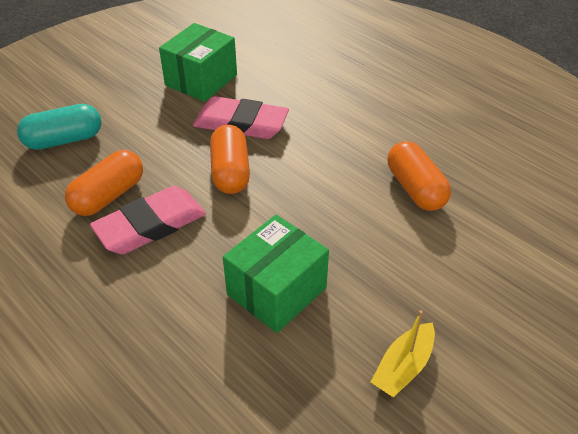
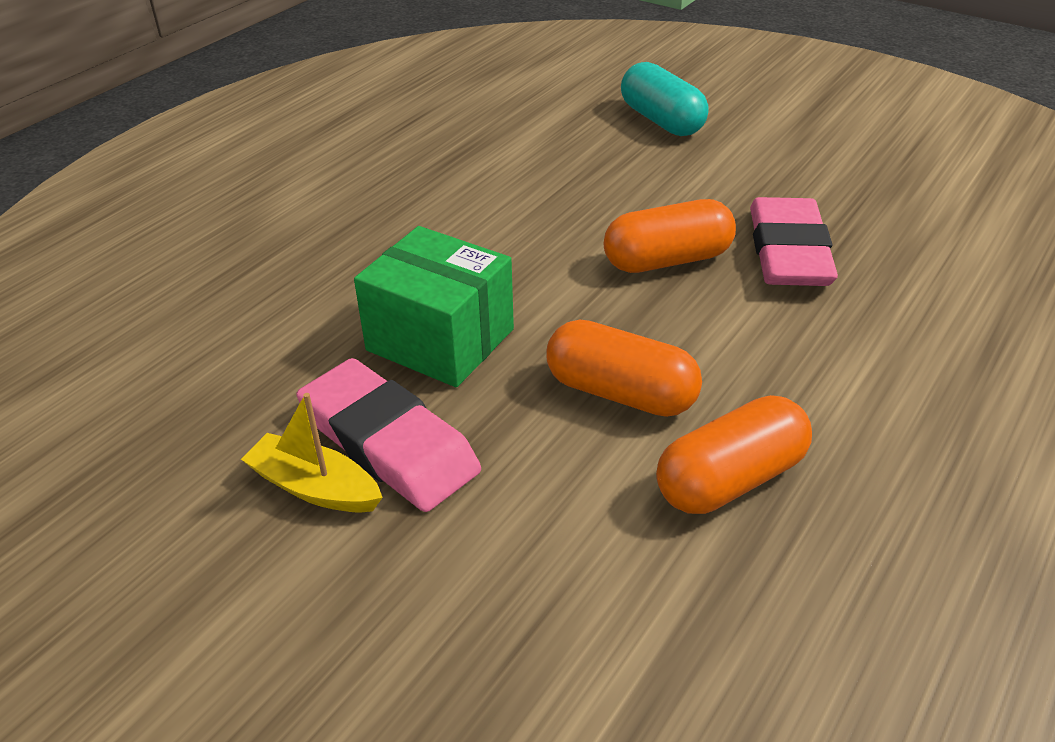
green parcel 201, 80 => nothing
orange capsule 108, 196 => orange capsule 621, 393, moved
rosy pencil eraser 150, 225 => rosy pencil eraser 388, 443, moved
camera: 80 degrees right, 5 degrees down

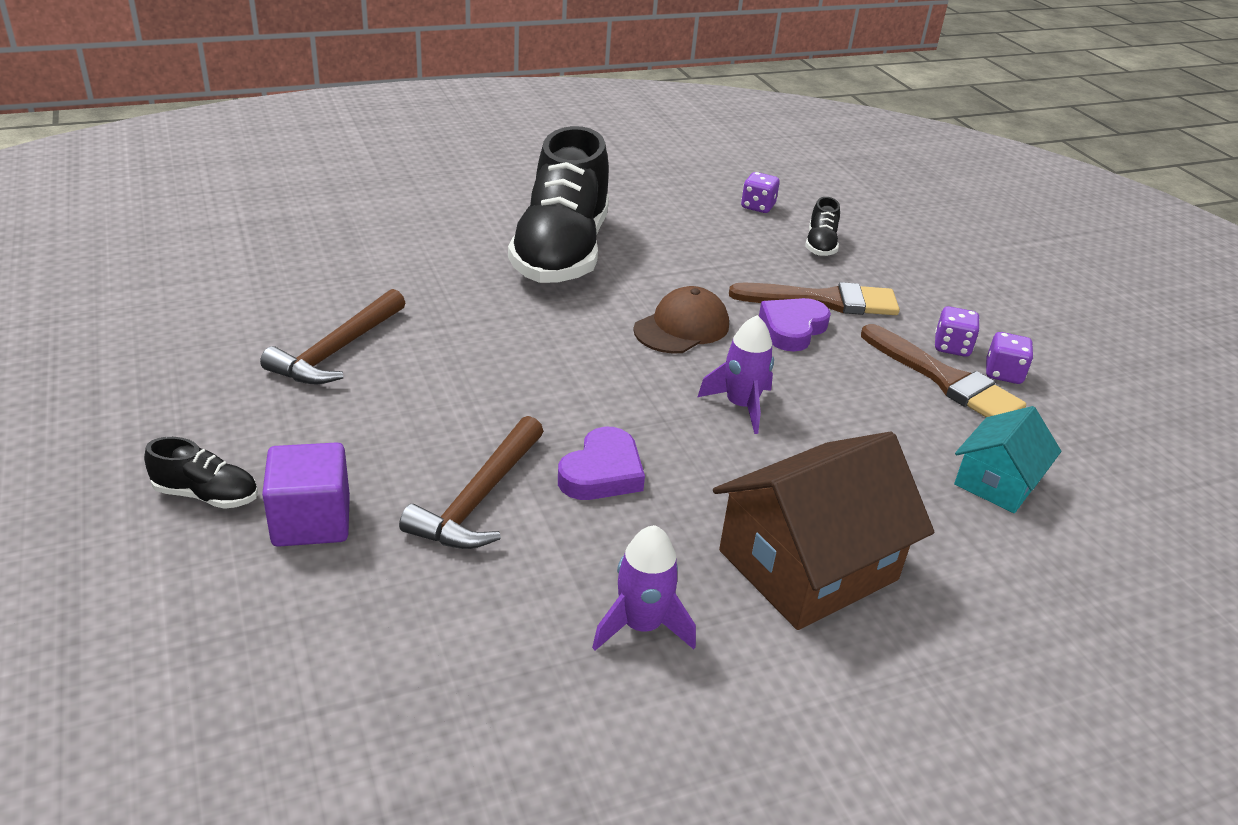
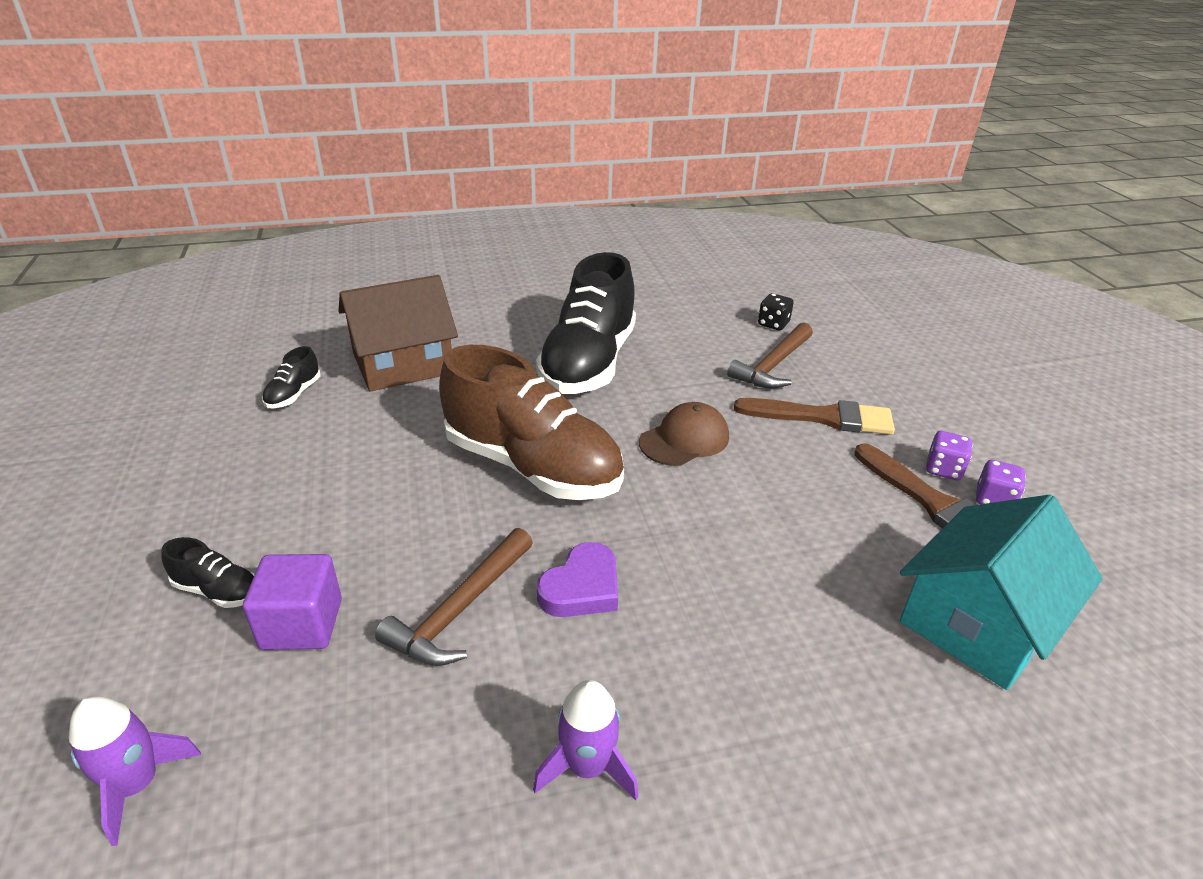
violet heart 792, 329 => nothing
nothing => brown sneaker 532, 466
brown claw hammer 337, 350 => brown claw hammer 773, 365, moved
violet spaceship 741, 406 => violet spaceship 137, 785, moved
brown cottage 807, 565 => brown cottage 402, 363, moved
black sneaker 820, 245 => black sneaker 294, 394, moved
violet dice 757, 206 => black dice 773, 324
turquoise cottage 997, 482 => turquoise cottage 978, 621, x1.72
camera: 10 degrees right, 0 degrees up

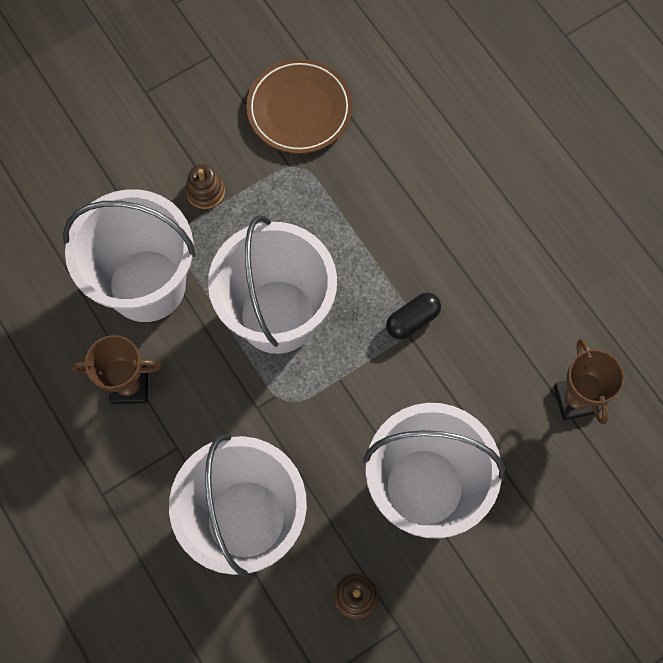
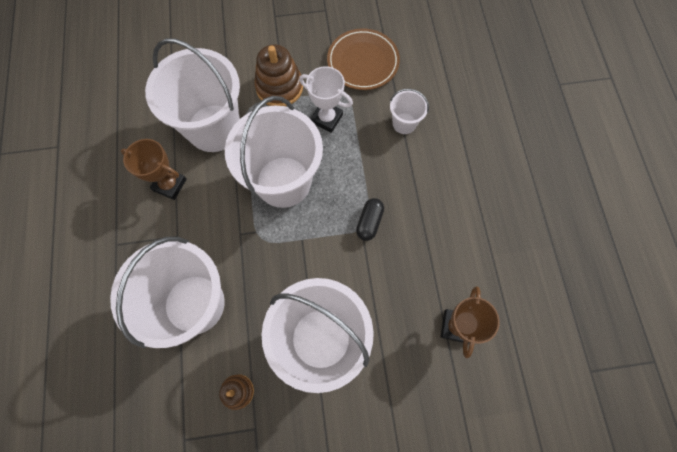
nothing => white award cup 327, 118
nothing => white pail 404, 123
black capsule 412, 320 => black capsule 369, 222, 60 degrees counterclockwise
brown stacking toy 205, 191 => brown stacking toy 279, 87, x1.79
camera: 25 degrees right, 0 degrees up

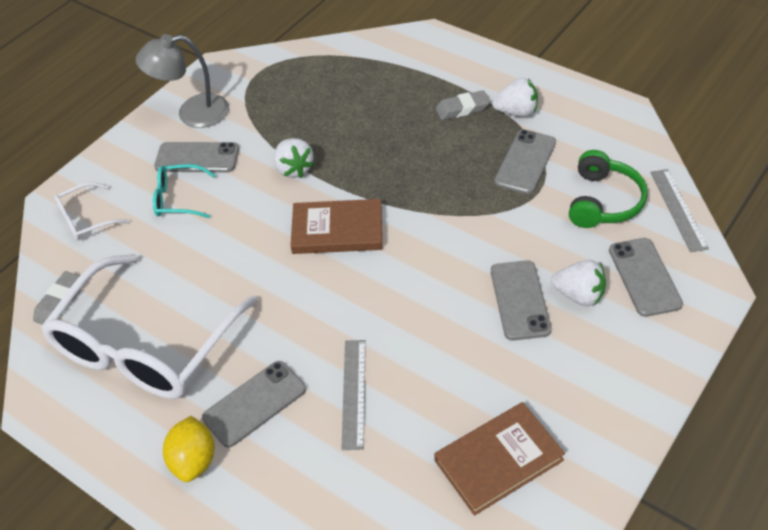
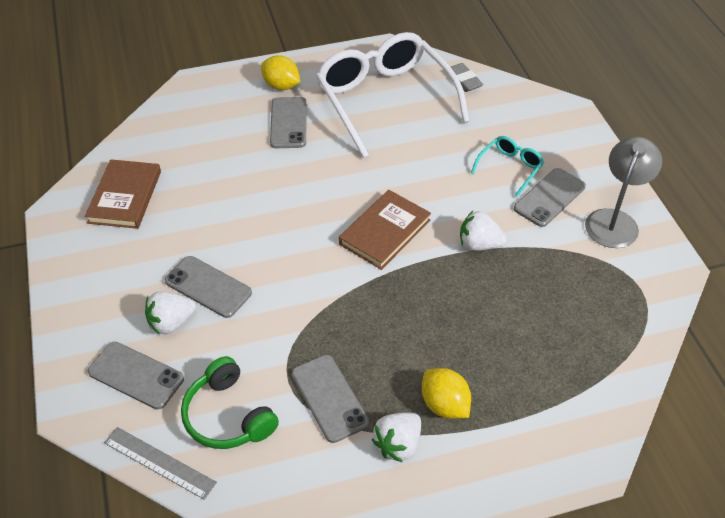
white glasses 85, 219 => nothing
grey measuring stick 354, 393 => nothing
grey pencil eraser 462, 109 => bright yellow lemon 444, 405
camera: 125 degrees right, 0 degrees up

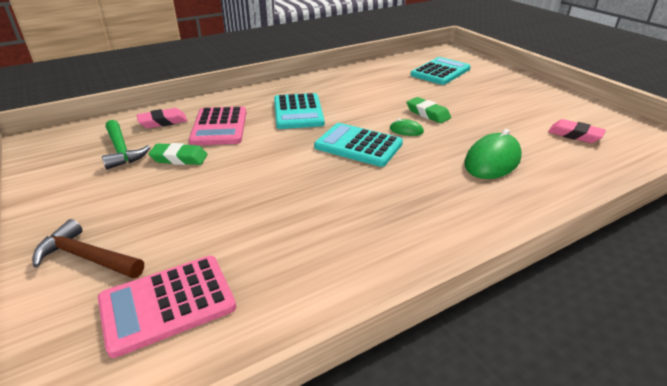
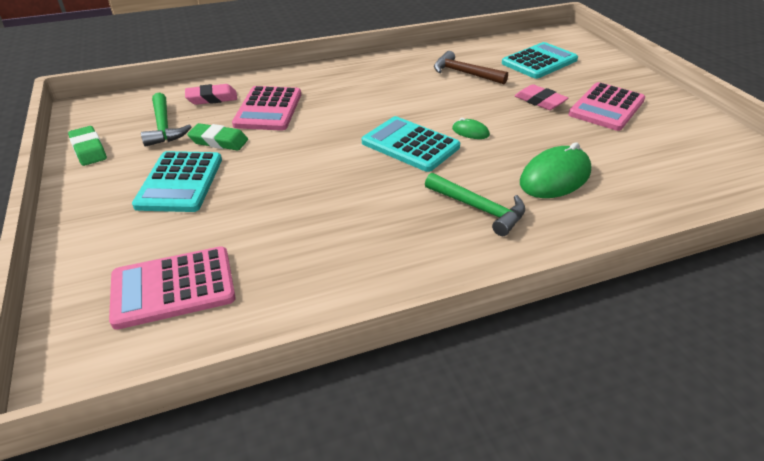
nothing => green claw hammer 479, 209
nothing => rosy adding machine 606, 107
brown claw hammer 87, 257 => brown claw hammer 464, 73, moved
turquoise adding machine 298, 112 => turquoise adding machine 180, 182, moved
green pencil eraser 427, 113 => green pencil eraser 88, 150, moved
rosy pencil eraser 574, 135 => rosy pencil eraser 540, 101, moved
camera: 10 degrees right, 5 degrees up

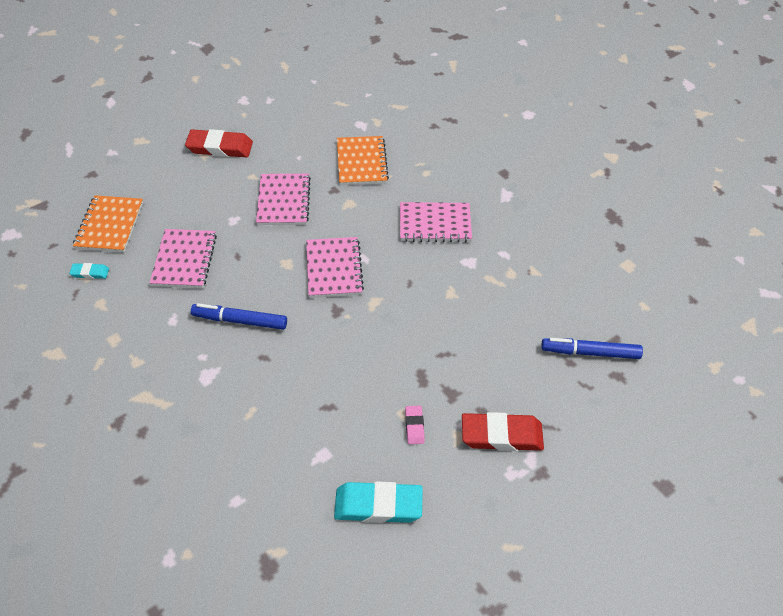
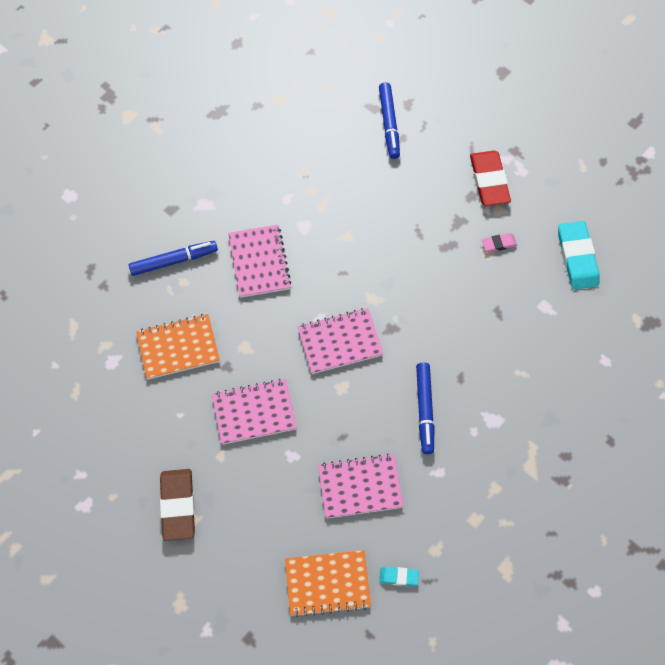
nothing => cobalt felt pen 173, 261
crimson pencil eraser 219, 147 => brown pencil eraser 178, 506
turquoise pencil eraser 90, 273 => turquoise pencil eraser 399, 577, 75 degrees counterclockwise
camera: 100 degrees left, 15 degrees up

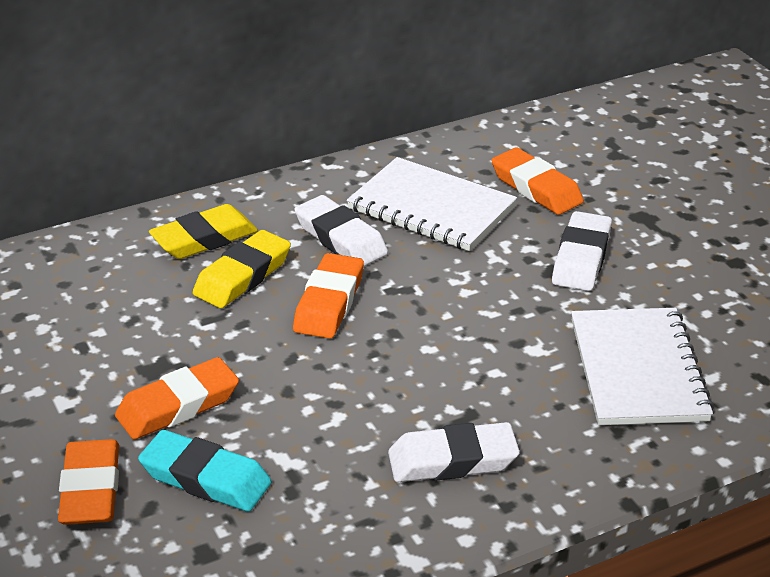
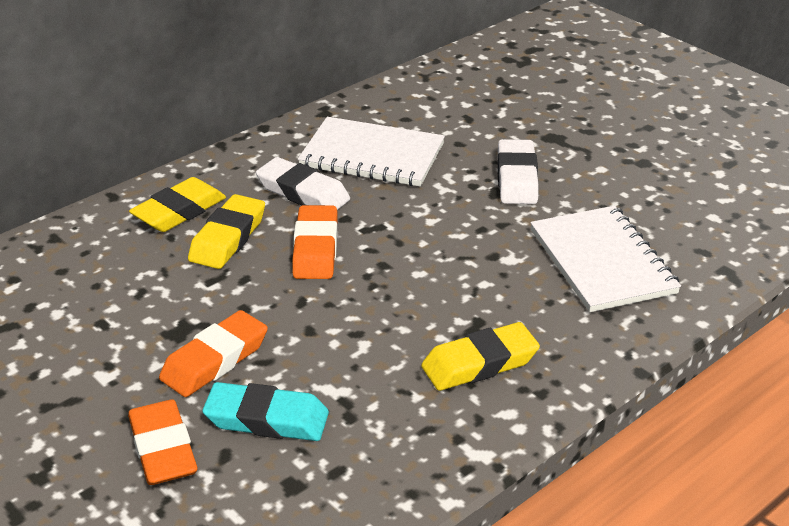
orange pencil eraser 536, 188 => nothing
white pencil eraser 452, 460 => bright yellow pencil eraser 480, 363
camera: 15 degrees left, 0 degrees up

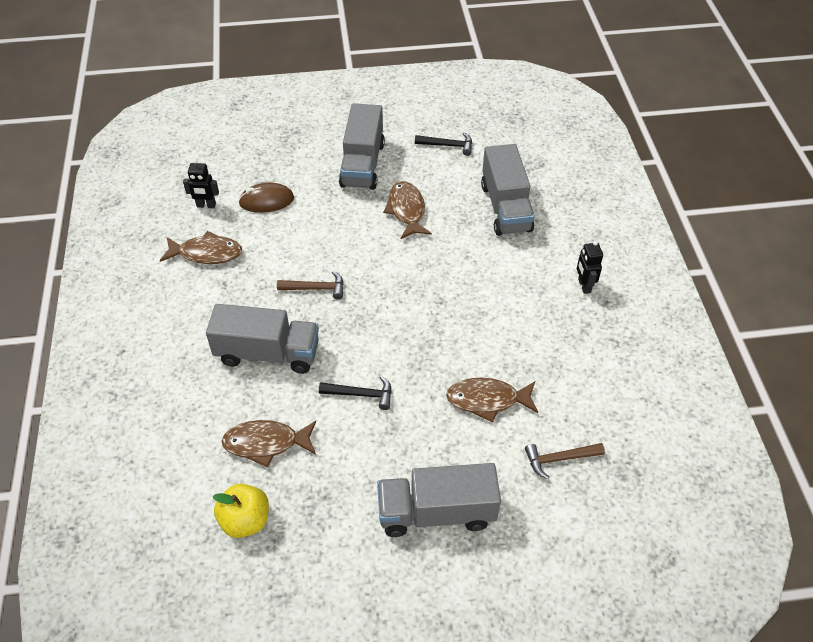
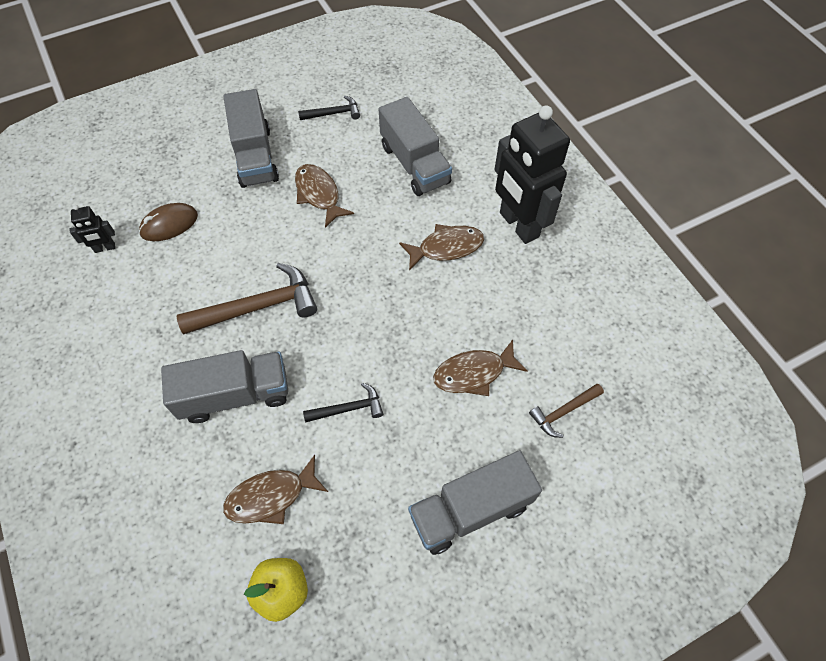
brown fish 206, 253 => brown fish 446, 247, moved
brown claw hammer 316, 288 => brown claw hammer 258, 306, x1.85
black robot figure 584, 286 => black robot figure 518, 225, x2.34
camera: 20 degrees left, 10 degrees up

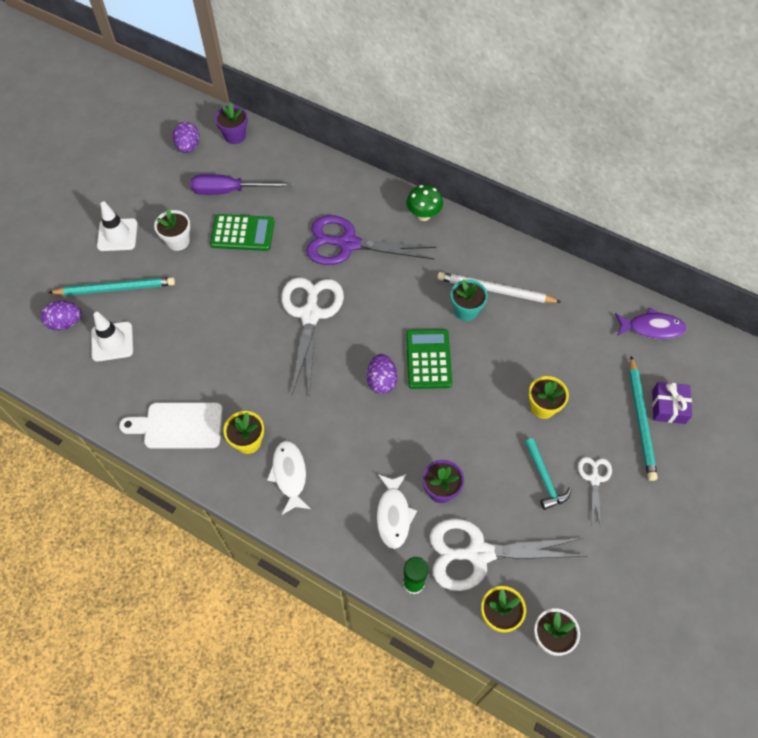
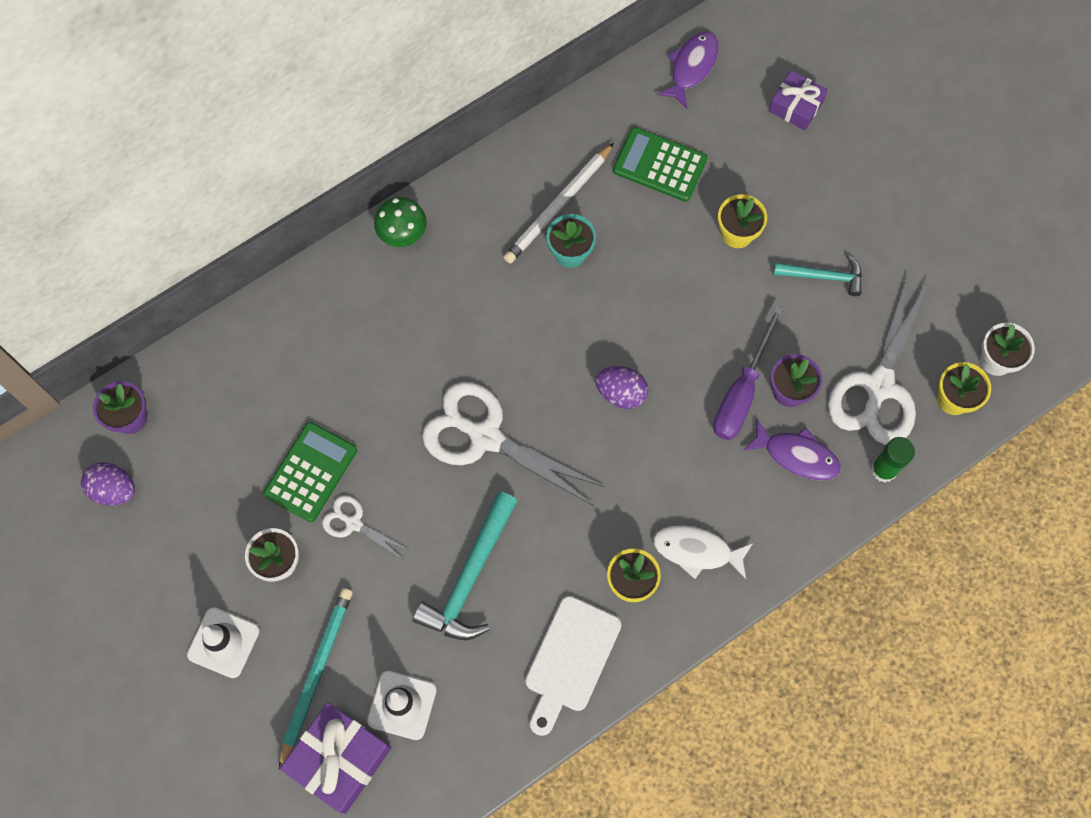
violet shears 347, 244 => nothing
turquoise lead pencil 641, 420 => nothing
nothing => turquoise claw hammer 470, 577
violet screwdriver 230, 191 => violet screwdriver 741, 392, moved
green adding machine 428, 359 => green adding machine 660, 165, moved
white shears 594, 478 => white shears 353, 523, moved
violet egg shape 66, 322 => violet gift 339, 759
white fish 393, 515 => violet fish 797, 455
camera: 65 degrees left, 10 degrees up

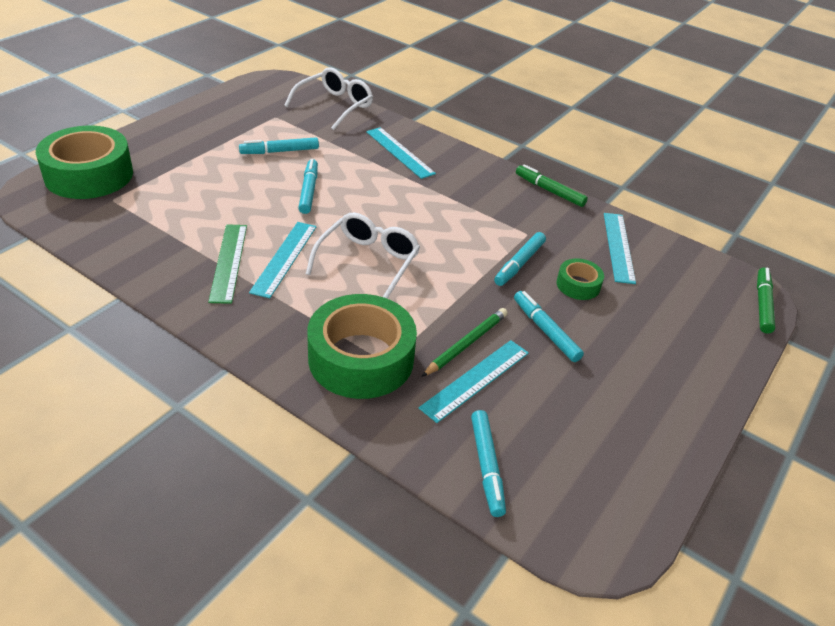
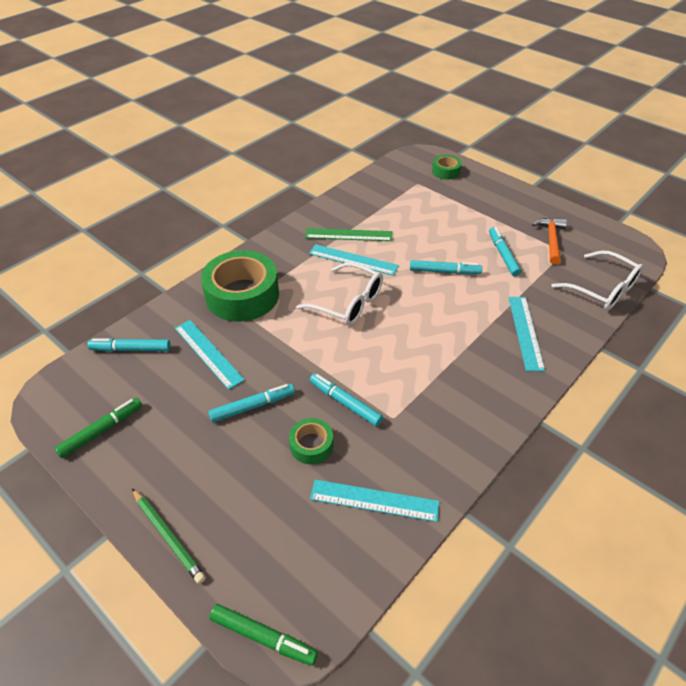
nothing => orange claw hammer 551, 240
green lead pencil 466, 344 => green lead pencil 168, 536, moved
green felt pen 549, 191 => green felt pen 101, 431, moved
turquoise measuring stick 399, 152 => turquoise measuring stick 525, 332, 60 degrees counterclockwise
green tape 89, 175 => green tape 446, 171, x0.48
camera: 100 degrees right, 5 degrees up

